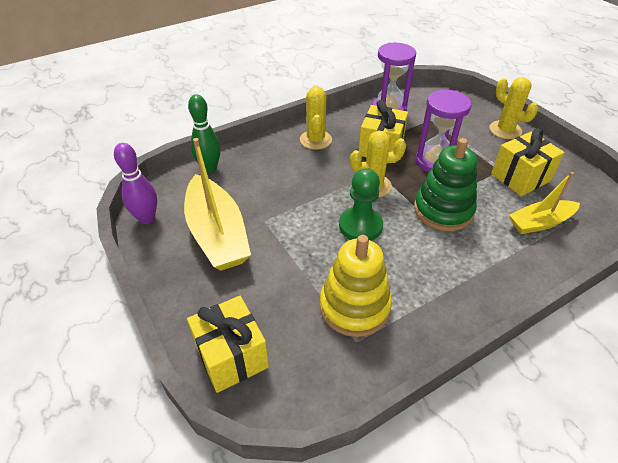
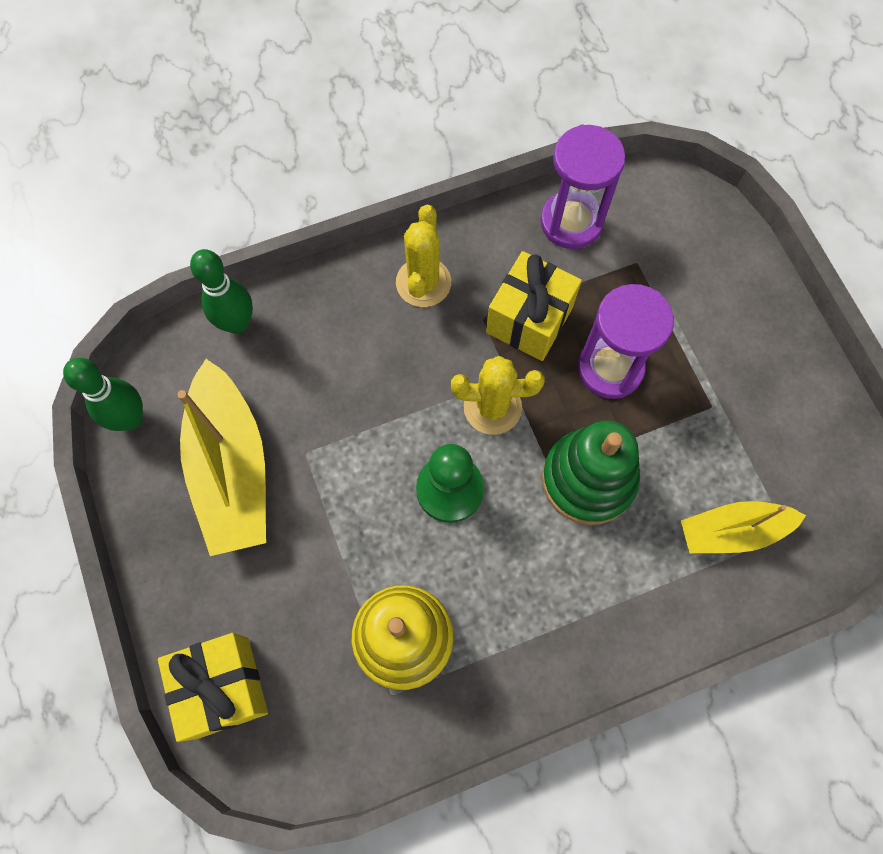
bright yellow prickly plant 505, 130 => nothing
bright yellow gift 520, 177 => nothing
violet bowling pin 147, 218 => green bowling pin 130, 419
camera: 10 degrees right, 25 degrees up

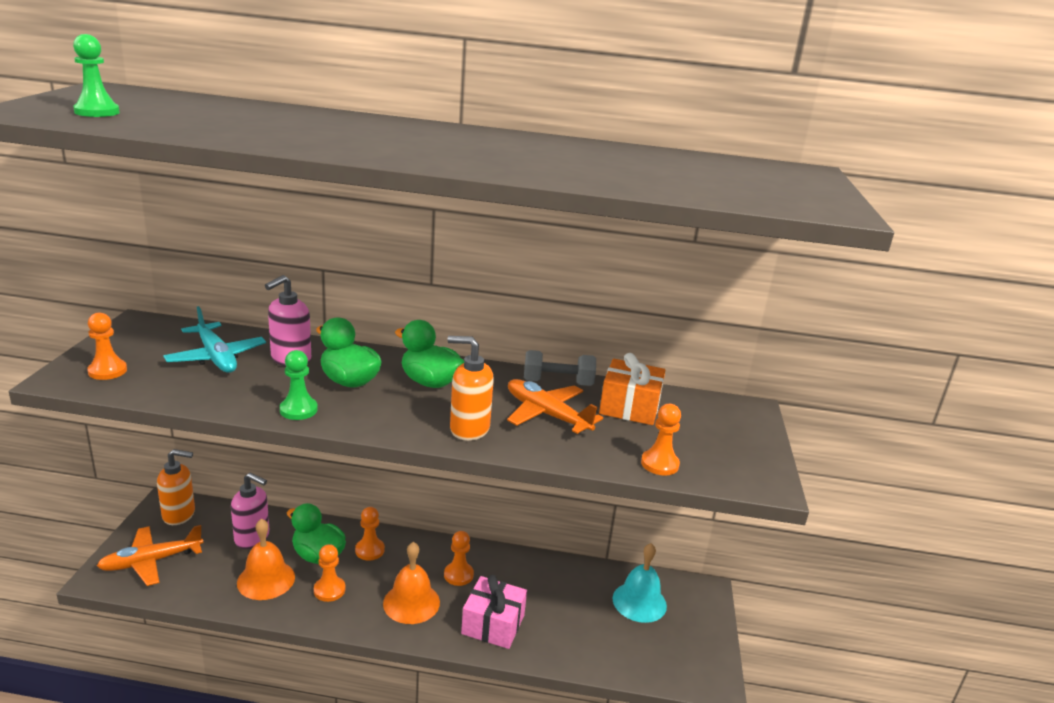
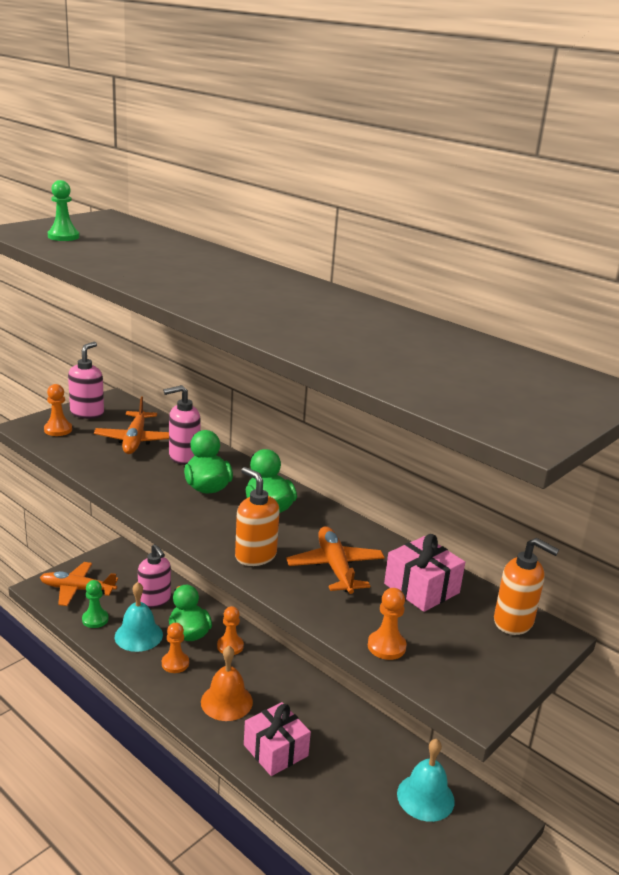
orange chess pawn 458, 575 => nothing
grey free weight 557, 383 => nothing
nothing => rosy soap pump 87, 413
orange soap pump 179, 514 => orange soap pump 514, 622, moved
green chess pawn 298, 410 => green chess pawn 95, 619, moved
turquoise plane 216, 357 => orange plane 135, 440
orange bell 266, 579 => turquoise bell 138, 635
orange gift 629, 407 => rosy gift 421, 588
camera: 35 degrees right, 0 degrees up

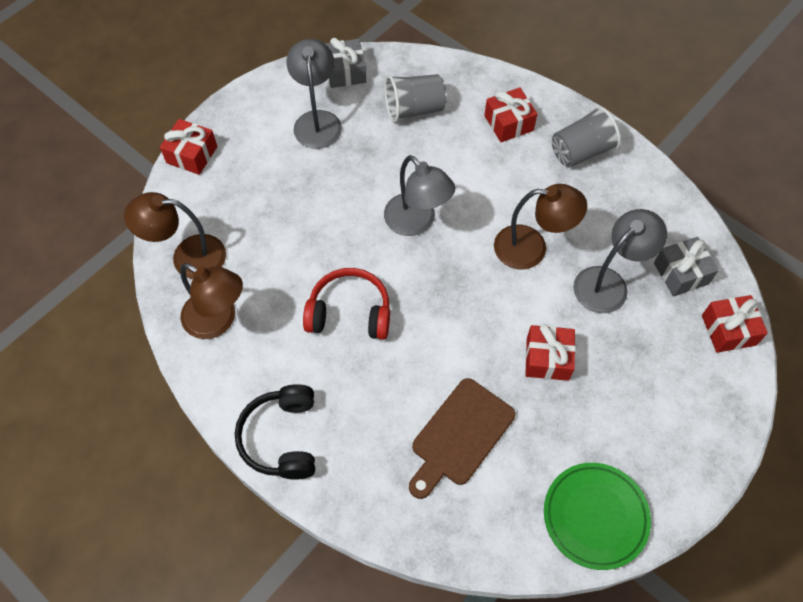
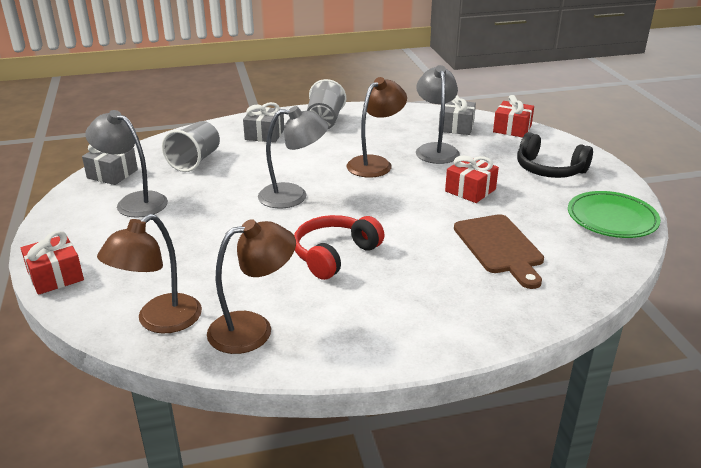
black over-ear headphones 282, 438 => black over-ear headphones 549, 169, moved
crimson gift 509, 123 => grey gift 264, 134
camera: 55 degrees left, 30 degrees down

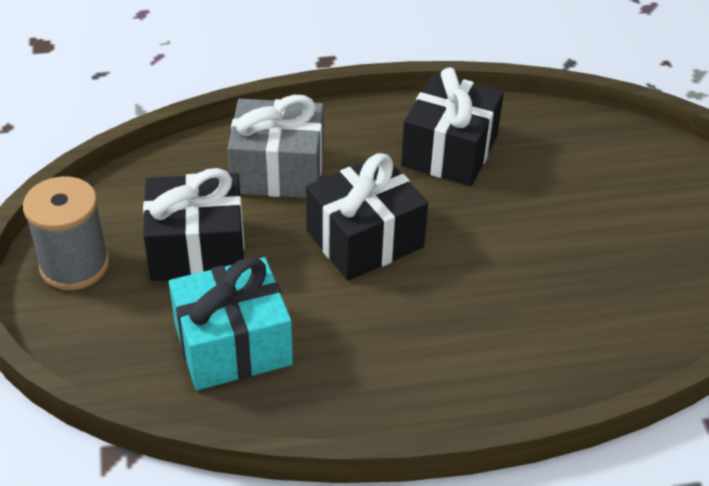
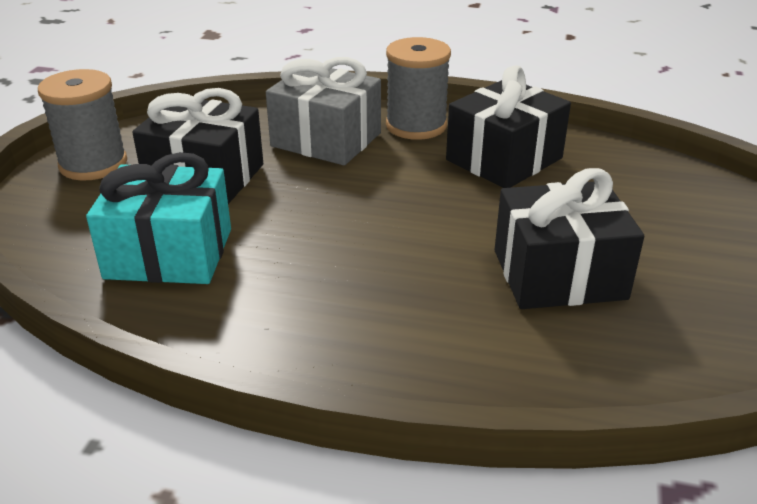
nothing => grey reel of thread 416, 126
black gift 365, 239 => black gift 559, 274, moved
camera: 25 degrees right, 10 degrees down

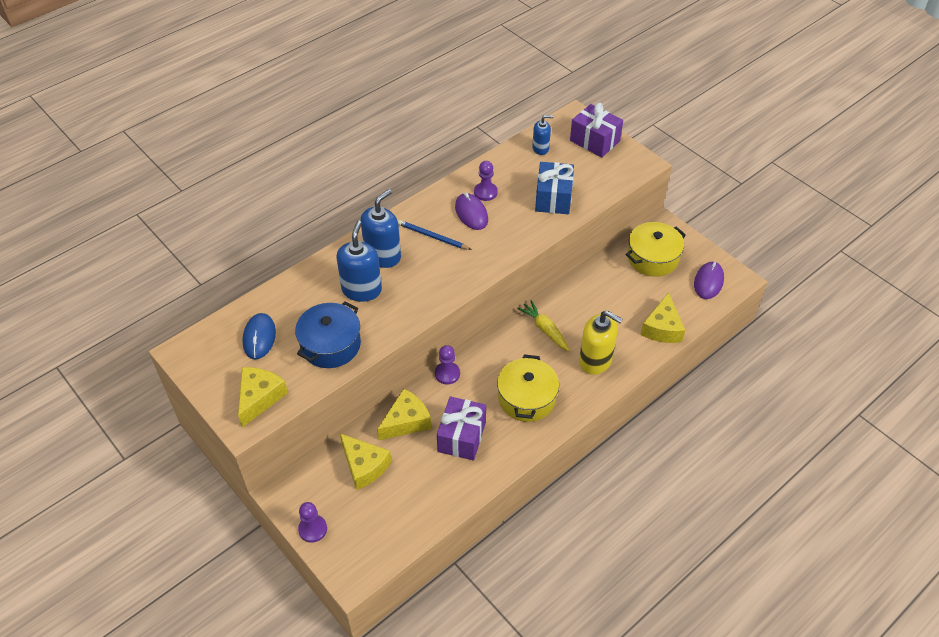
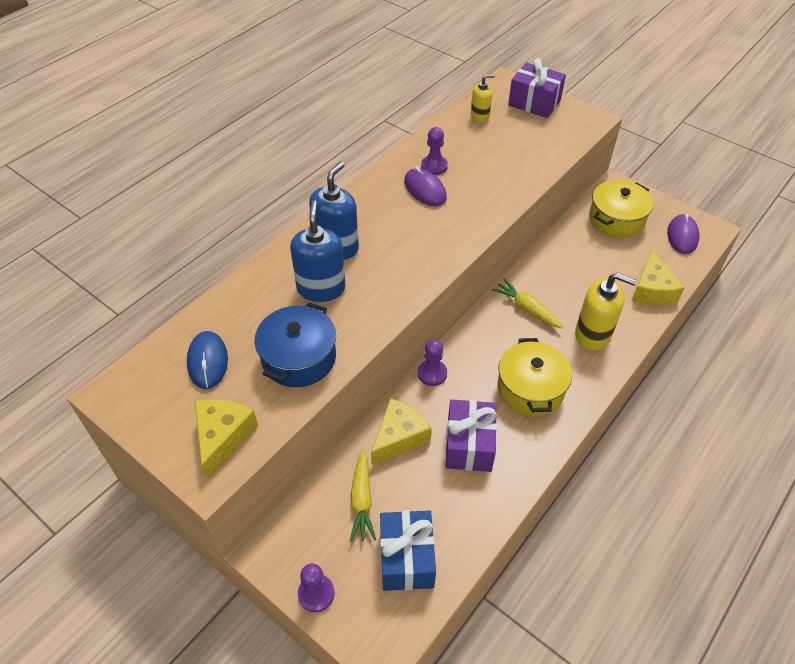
cobalt lead pencil 432, 237 => nothing
cobalt gift 553, 198 => cobalt gift 407, 558, moved
bright yellow cheese 364, 466 => bright yellow toy carrot 362, 500
cobalt soap pump 540, 148 => bright yellow soap pump 480, 116
camera: 10 degrees left, 0 degrees up

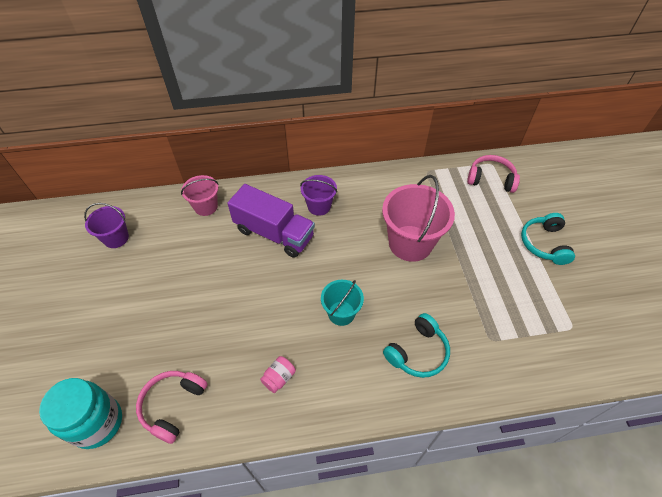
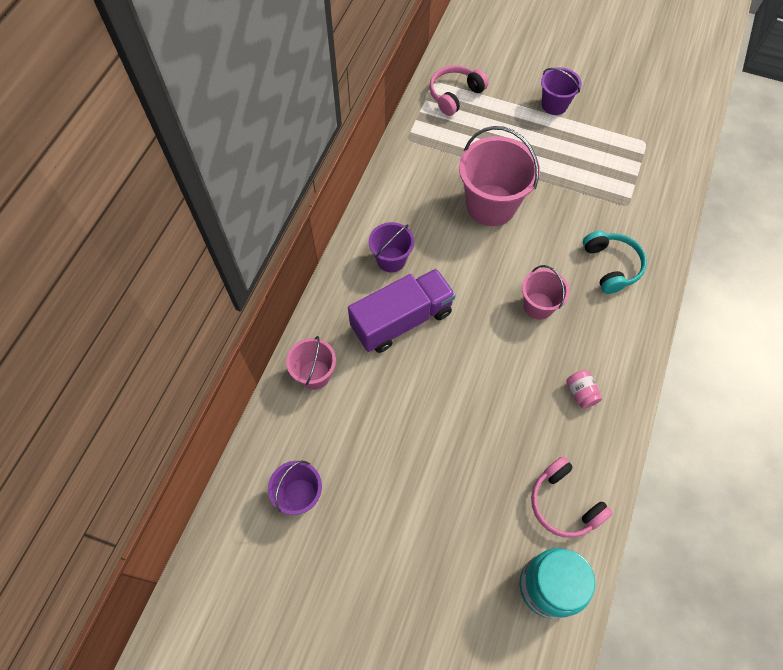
turquoise over-ear headphones 544, 244 => violet pail 554, 105
turquoise pail 341, 313 => rosy pail 538, 306
camera: 60 degrees left, 10 degrees up

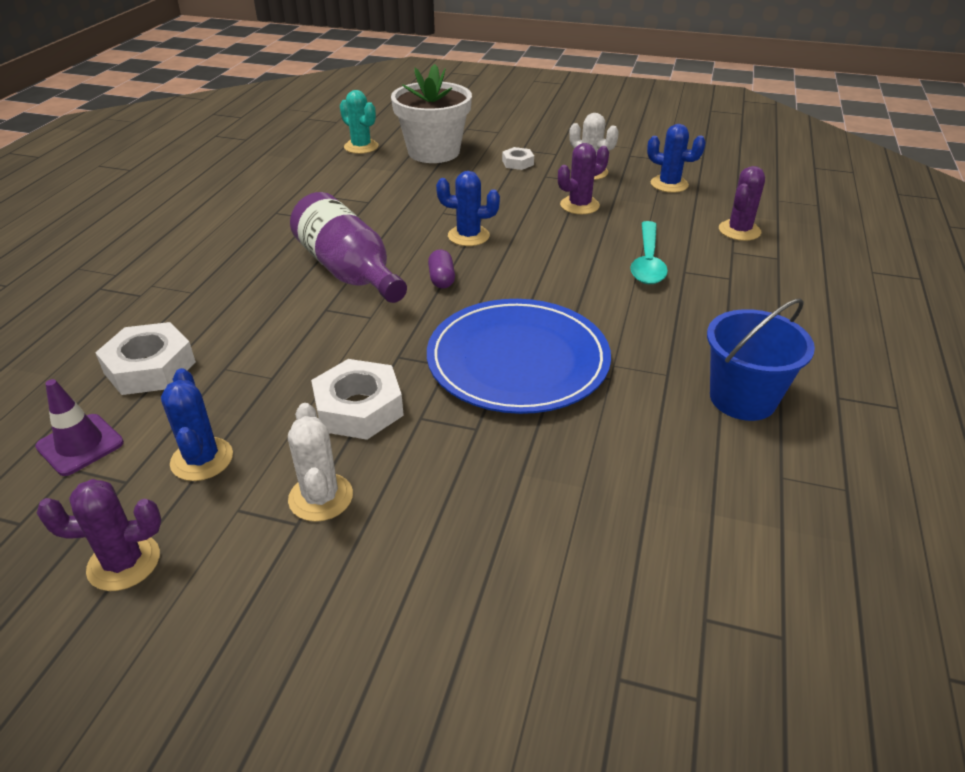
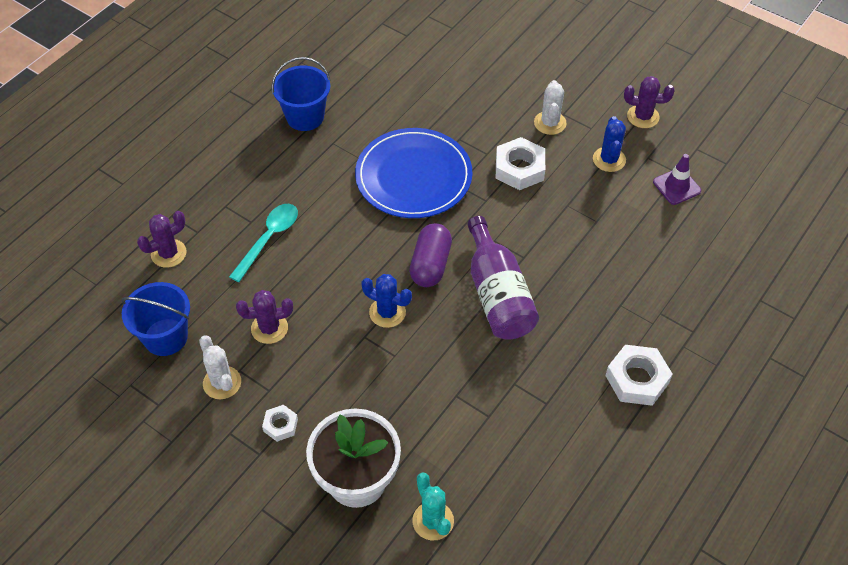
white hexagon nut 150, 367 => white hexagon nut 637, 379, moved
cobalt prickly plant 669, 184 => cobalt pail 165, 337
violet capsule 441, 279 => violet capsule 430, 265, x1.77
camera: 160 degrees left, 15 degrees up

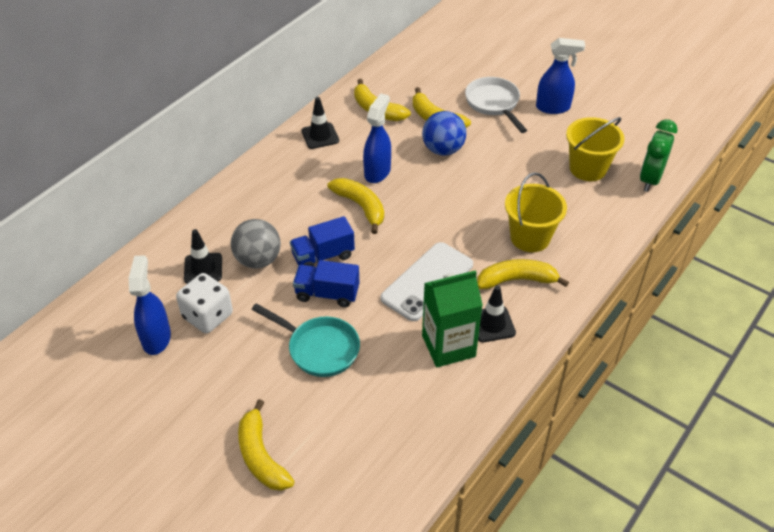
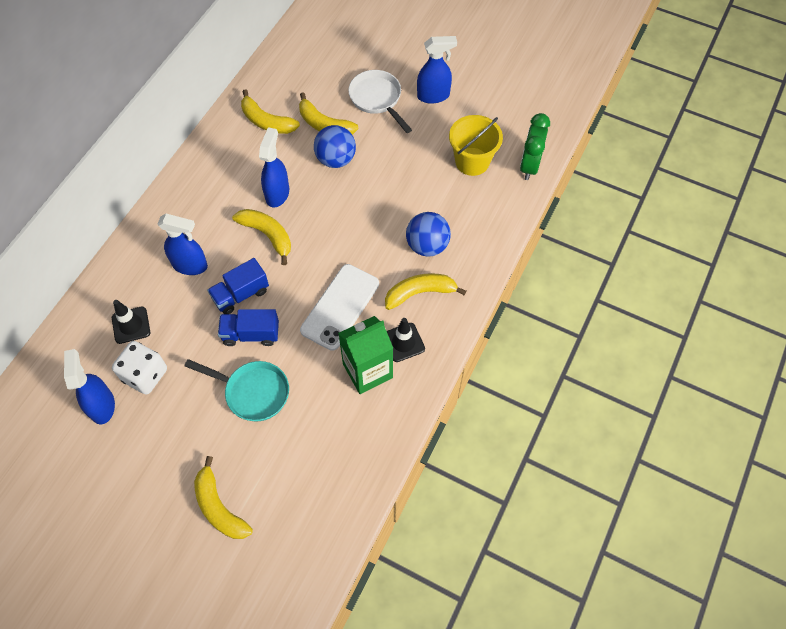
grey ball 258, 260 => nothing
black traffic cone 320, 136 => nothing
nothing => cobalt spray cleaner 190, 265
bright yellow pail 530, 237 => cobalt ball 427, 245
camera: 10 degrees left, 15 degrees up

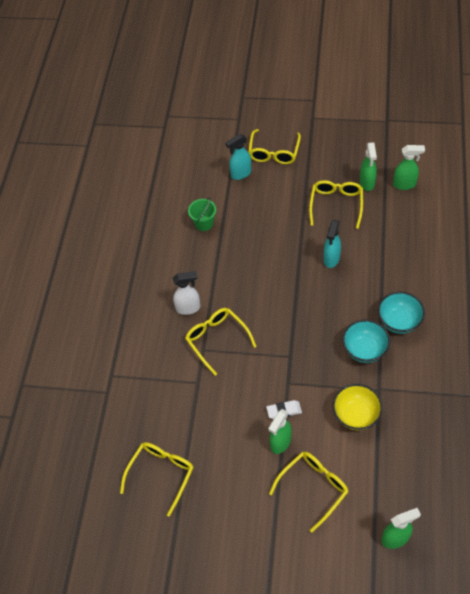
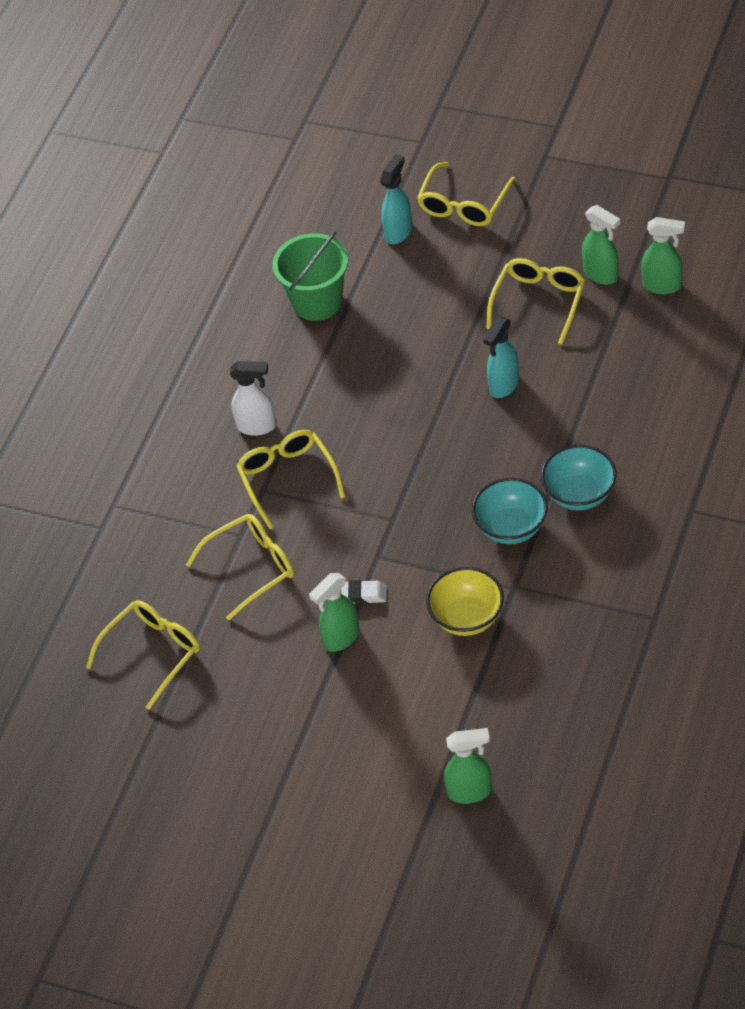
bright yellow glasses 314, 487 => bright yellow glasses 252, 567, moved
turquoise spray cleaner 240, 174 => turquoise spray cleaner 399, 232, 135 degrees clockwise
green spray cleaner 367, 183 => green spray cleaner 601, 275, 60 degrees counterclockwise
green pail 204, 223 => green pail 317, 302, x1.63
camera: 15 degrees right, 5 degrees down

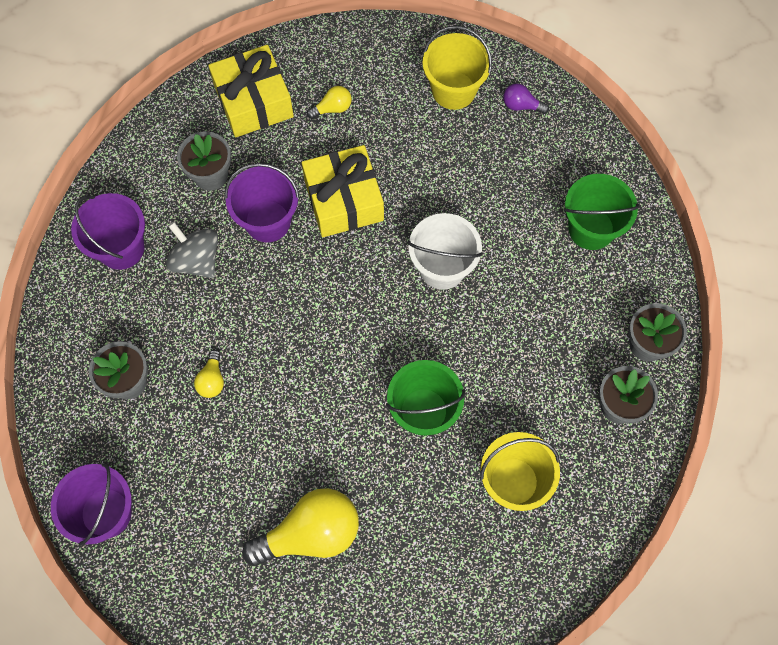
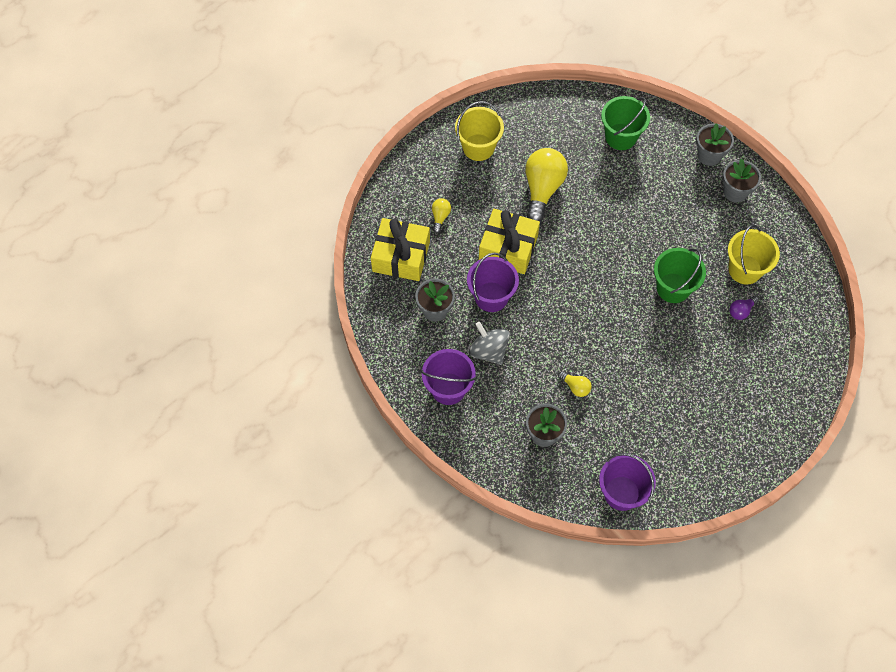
white pail 442, 268 => nothing
bright yellow bulb 310, 533 => bright yellow bulb 542, 189, moved
violet bulb 521, 105 => violet bulb 741, 311, moved
grey whirligig 196, 260 => grey whirligig 489, 351, 60 degrees clockwise
camera: 55 degrees left, 5 degrees down

